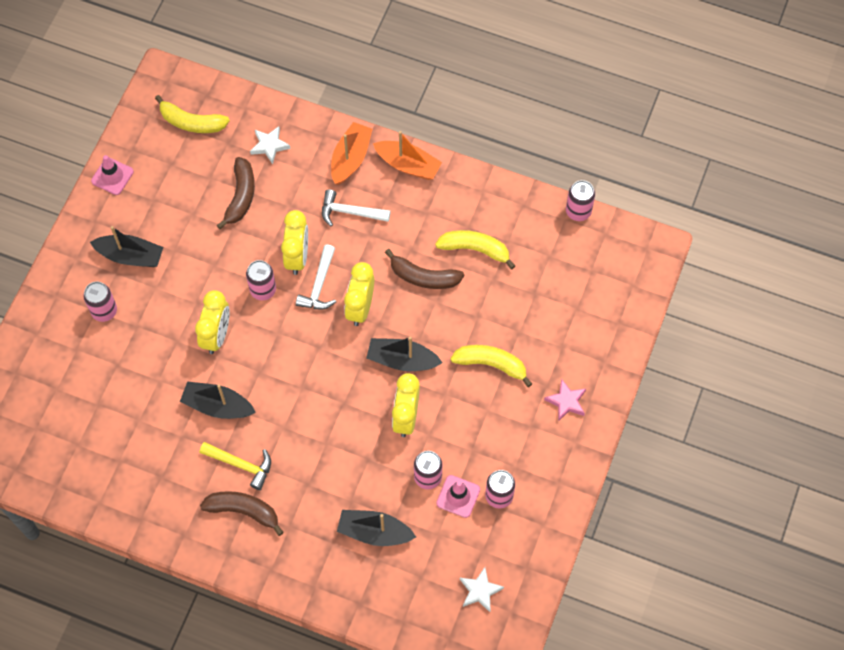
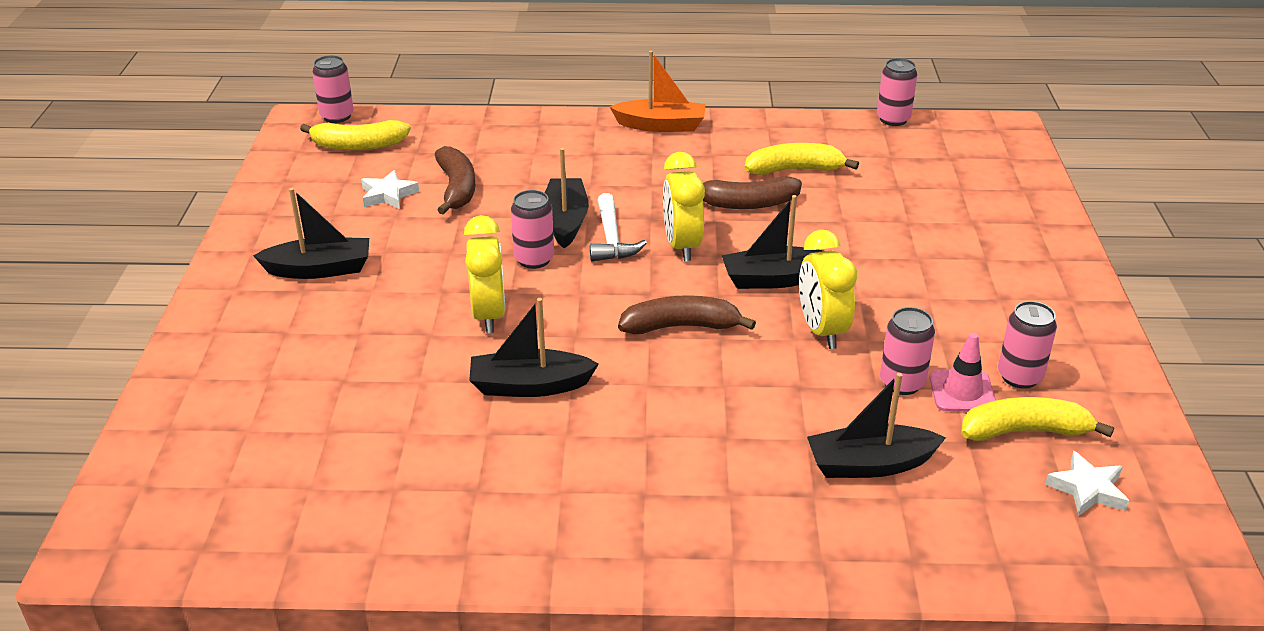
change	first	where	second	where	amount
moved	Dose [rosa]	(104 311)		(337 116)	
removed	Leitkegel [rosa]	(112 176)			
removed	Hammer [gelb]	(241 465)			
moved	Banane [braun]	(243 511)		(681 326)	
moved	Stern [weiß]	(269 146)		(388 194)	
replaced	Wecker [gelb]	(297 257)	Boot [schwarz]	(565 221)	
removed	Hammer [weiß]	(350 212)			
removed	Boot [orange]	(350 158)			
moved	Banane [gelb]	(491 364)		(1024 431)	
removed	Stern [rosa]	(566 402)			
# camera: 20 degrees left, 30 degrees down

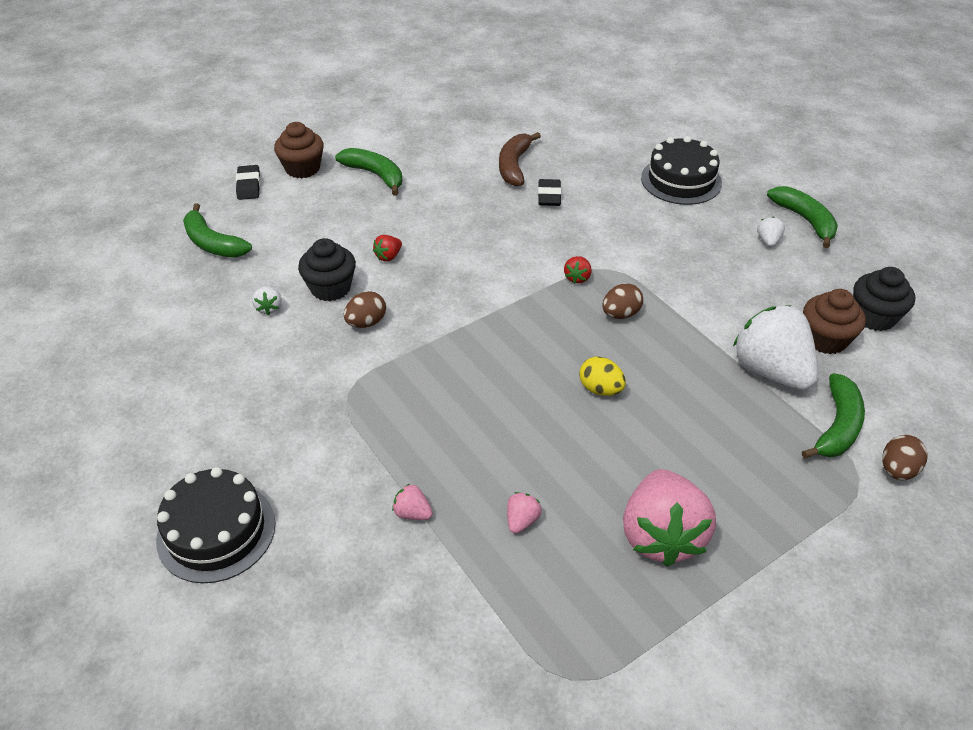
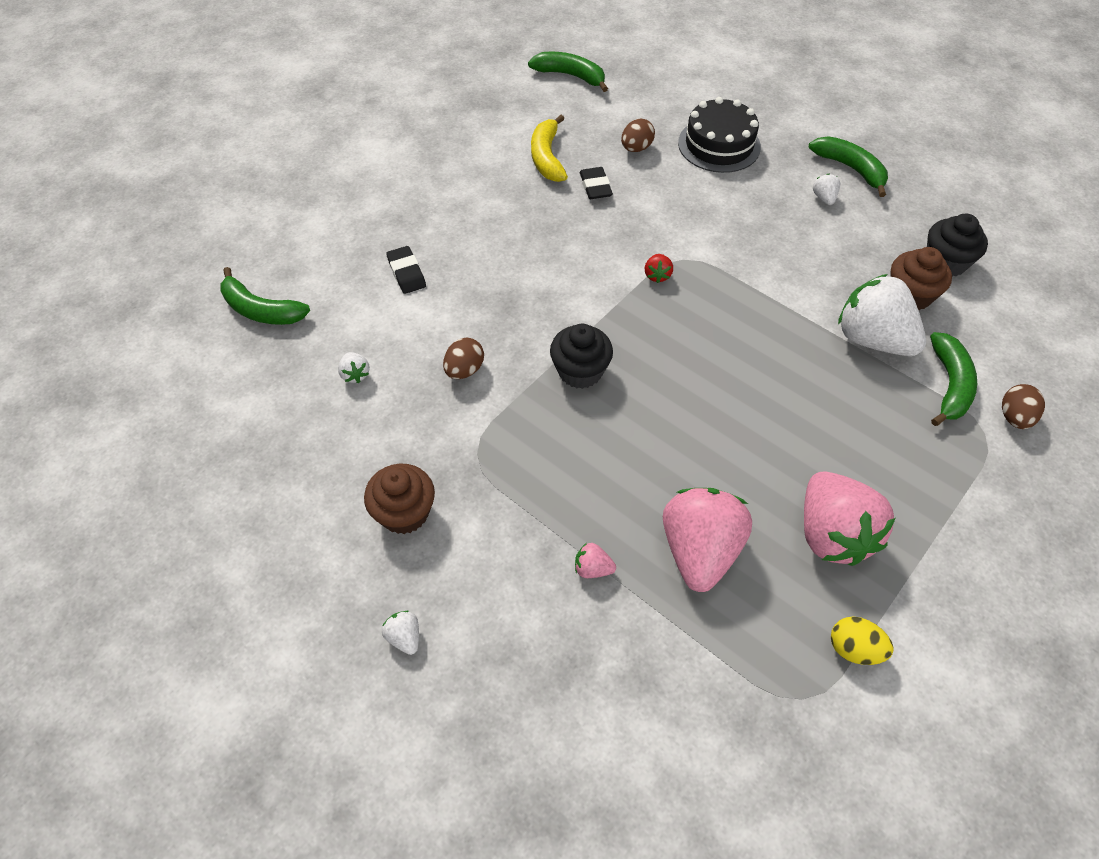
change	first	where	second	where	amount
replaced	Kuchen [schwarz]	(216 531)	Erdbeere [weiß]	(404 637)	
moved	Radiergummi [schwarz]	(249 185)		(406 273)	
moved	Muffin [braun]	(302 168)		(404 512)	
moved	Muffin [schwarz]	(330 288)		(580 371)	
moved	Banane [grün]	(375 175)		(570 76)	
removed	Erdbeere [rot]	(388 256)			
recoloured	Banane [braun]	(514 166)	Banane [gelb]	(547 157)	
resized	Erdbeere [rosa]	(522 520)		(699 551)	x2.45
moved	Ei [gelb]	(600 389)		(854 649)	
moved	Ei [braun]	(620 314)		(636 148)	
# camera: 15 degrees left, 10 degrees up

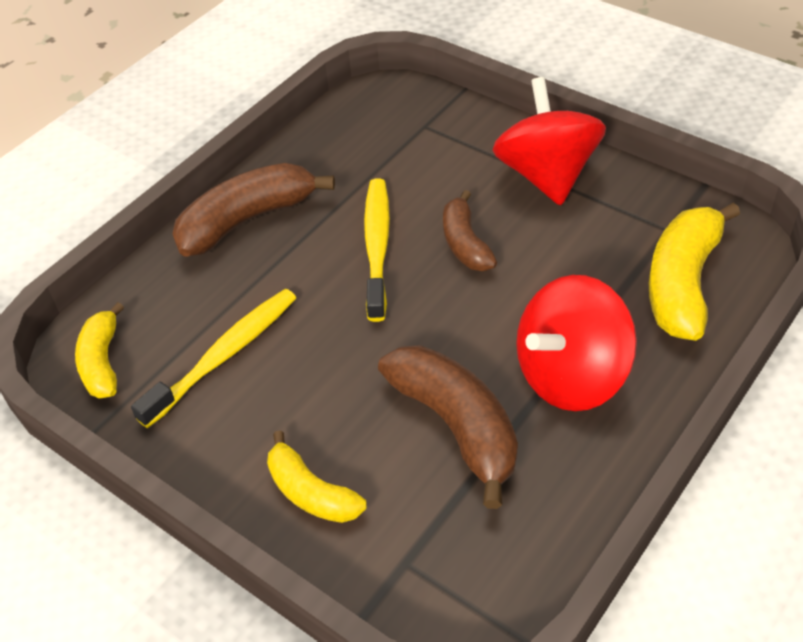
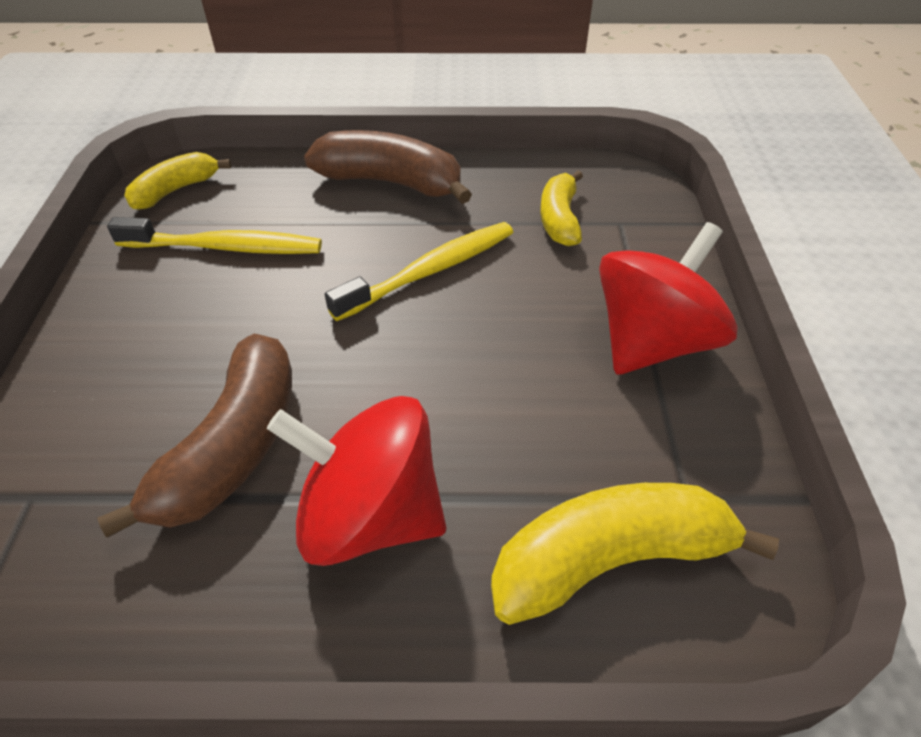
change	first	where	second	where	amount
moved	Banane [gelb]	(311 492)		(559 219)	
removed	Banane [braun]	(465 243)			
# camera: 50 degrees right, 0 degrees up

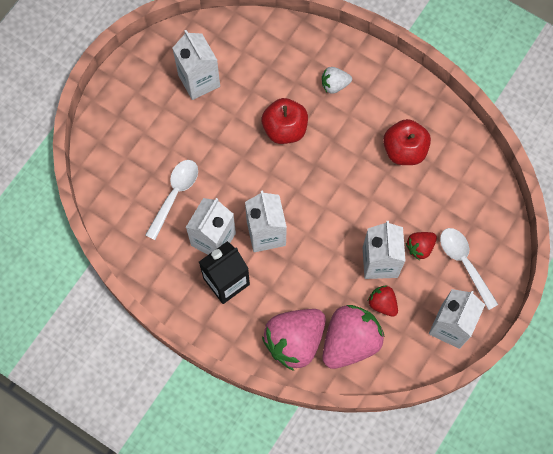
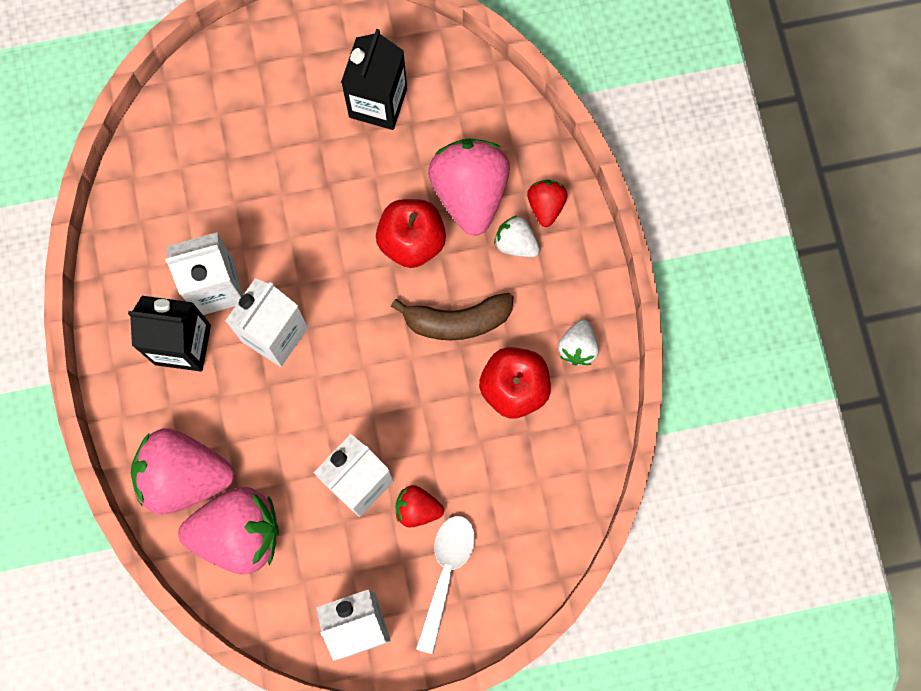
change	first	where	second	where	amount
removed	Löffel [weiß]	(175 194)			
recoloured	Getränkekarton [weiß]	(199 80)	Getränkekarton [schwarz]	(378 103)	
moved	Erdbeere [rot]	(382 303)		(545 206)	
added			Banane [braun]	(457 321)	
added			Erdbeere [rosa]	(470 193)	
added			Erdbeere [weiß]	(577 347)	
# camera: 45 degrees right, 5 degrees up

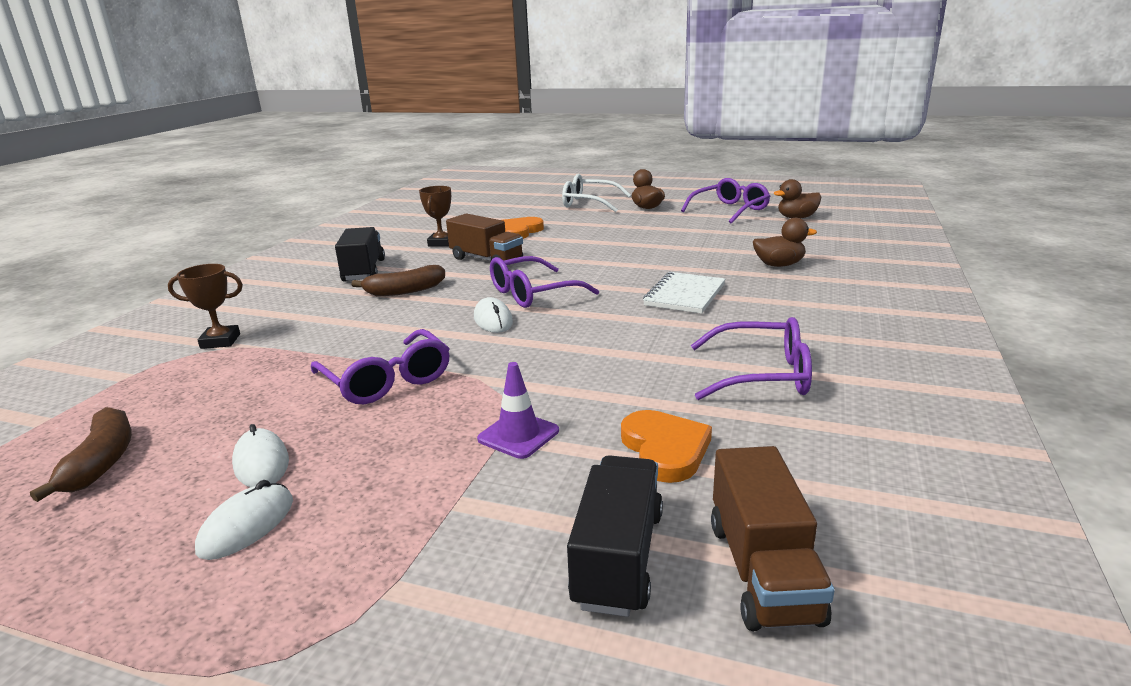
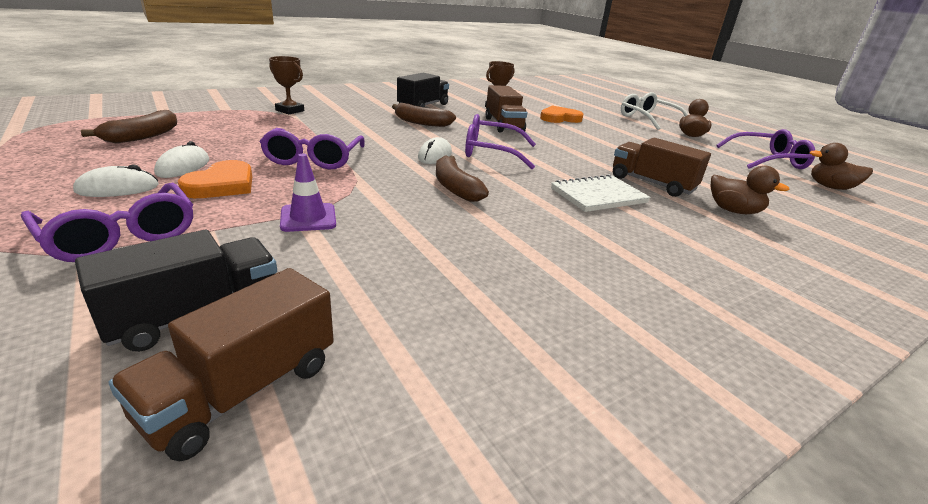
change	first	where	second	where	amount
moved	Herz [orange]	(665 449)		(222 185)	
moved	Brille [lila]	(762 375)		(121 235)	
added			Banane [braun]	(455 187)	
added			Lastwagen [braun]	(652 183)	
# camera: 35 degrees right, 5 degrees up

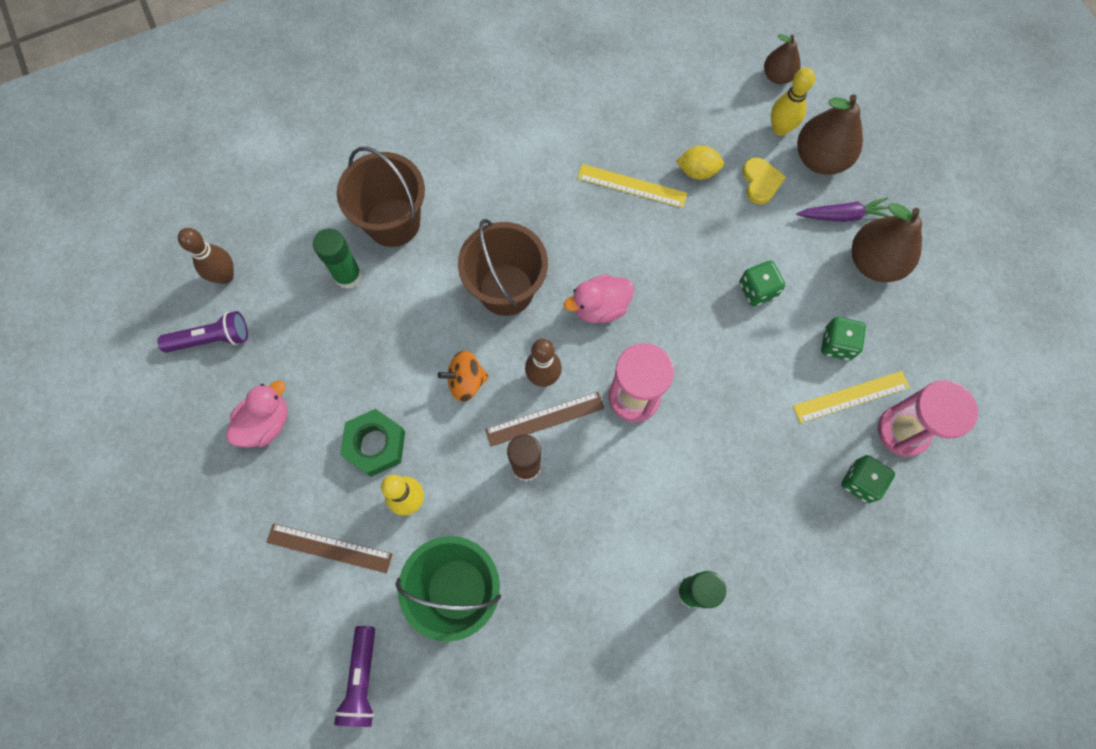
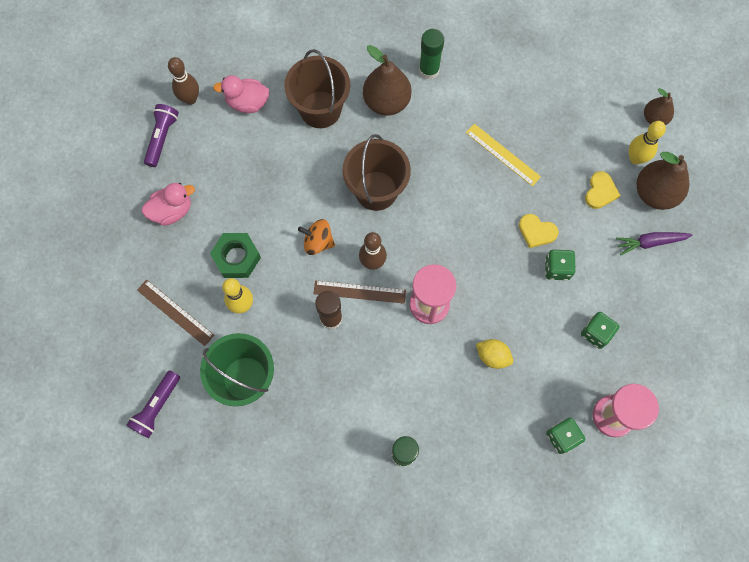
change	first	where	second	where	amount
turned	Taschenlampe [lila]	(211 339)		(162 138)	90 degrees counterclockwise
moved	Klebestift [grün]	(348 276)		(429 70)	
moved	Ente [rosa]	(599 307)		(247 103)	
moved	Zitrone [gelb]	(697 171)		(492 356)	
removed	Lineal [gelb]	(851 396)			
turned	Karotte [lila]	(843 215)		(650 242)	150 degrees clockwise
moved	Birne [braun]	(874 262)		(386 102)	
added			Herz [gelb]	(536 232)	
# camera: 25 degrees right, 0 degrees up

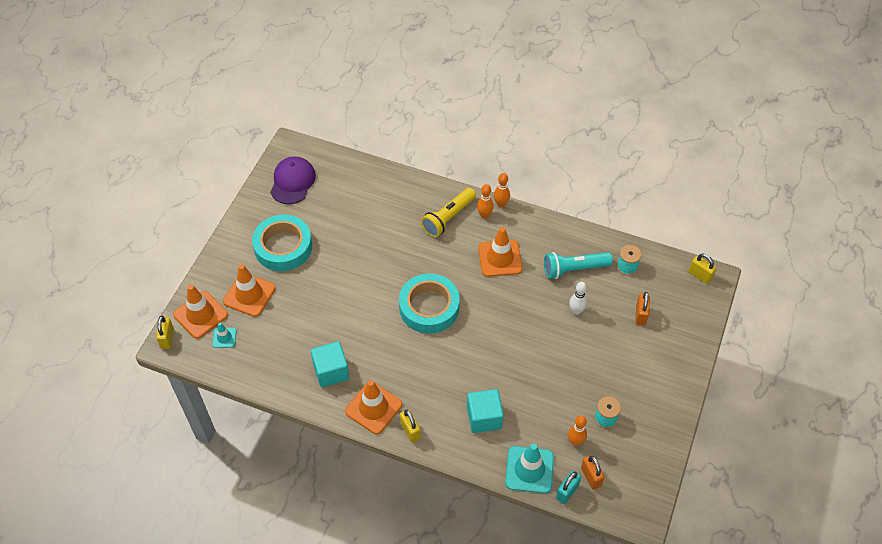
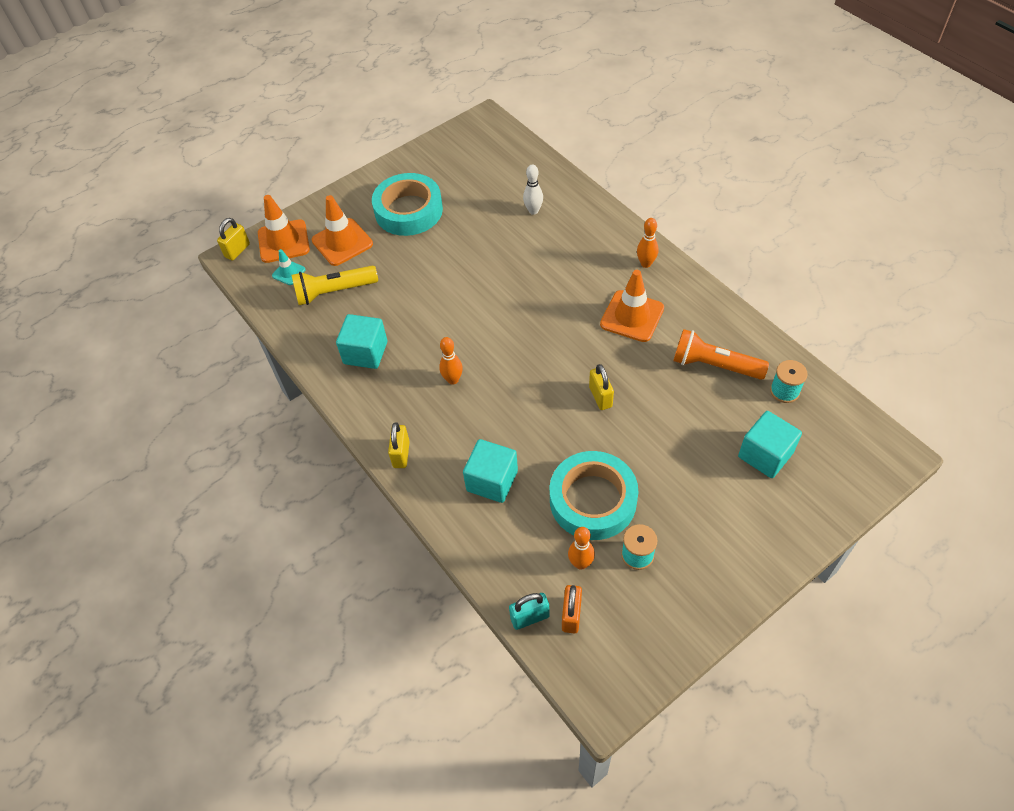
change	first	where	second	where	amount
removed	Kappe [lila]	(292 182)			
removed	Leitkegel [orange]	(373 408)			
moved	Klebeband [türkis]	(429 307)		(592 500)	
moved	Taschenlampe [gelb]	(448 218)		(334 292)	
moved	Bowlingkegel [orange]	(501 204)		(453 380)	
removed	Leitkegel [türkis]	(529 470)			
recoloured	Taschenlampe [türkis]	(574 269)	Taschenlampe [orange]	(714 365)	
moved	Bowlingkegel [weiß]	(576 311)		(533 211)	
replaced	Vorhängeschloss [orange]	(640 315)	Kubus [türkis]	(765 455)	
moved	Vorhängeschloss [gelb]	(700 275)		(600 397)	
# camera: 35 degrees right, 0 degrees up

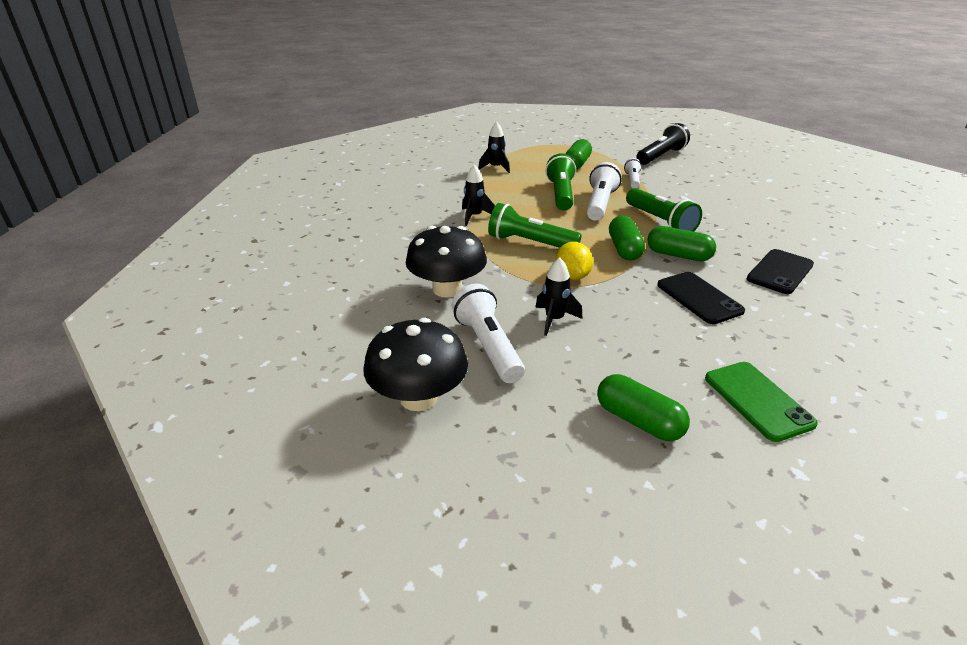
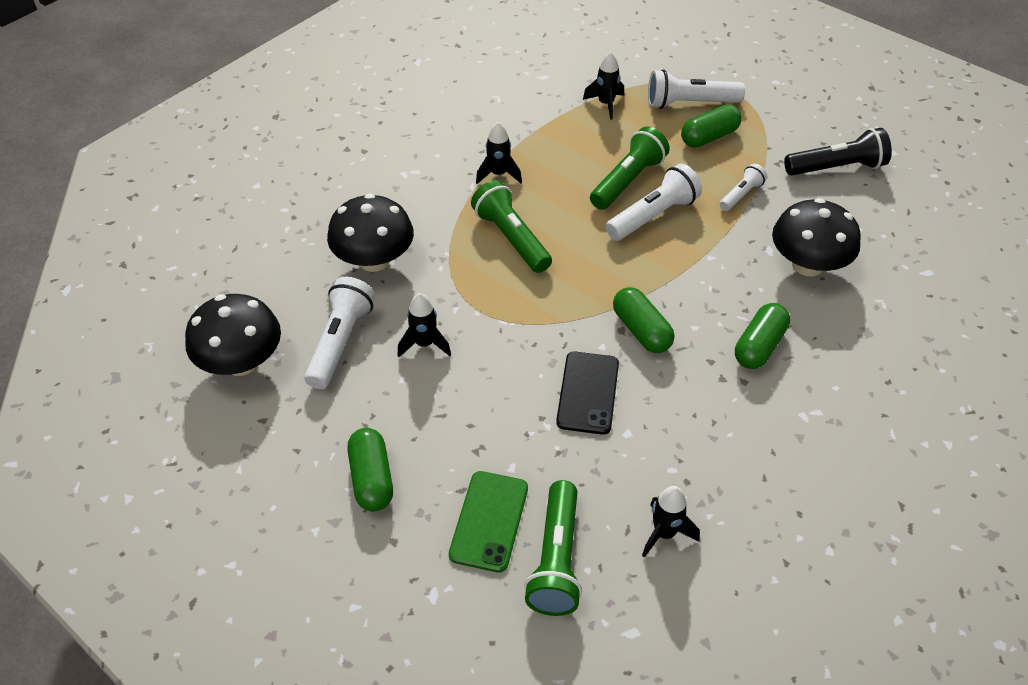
change	first	where	second	where	amount
removed	Zitrone [gelb]	(572 276)			
moved	Kapsel [grün]	(624 249)		(759 346)	
moved	Taschenlampe [grün]	(660 222)		(556 560)	
removed	Handy [schwarz]	(780 272)			
added			Rakete [schwarz]	(664 533)	
added			Taschenlampe [weiß]	(689 103)	
added			Pilz [schwarz]	(807 264)	
# camera: 35 degrees right, 15 degrees up

